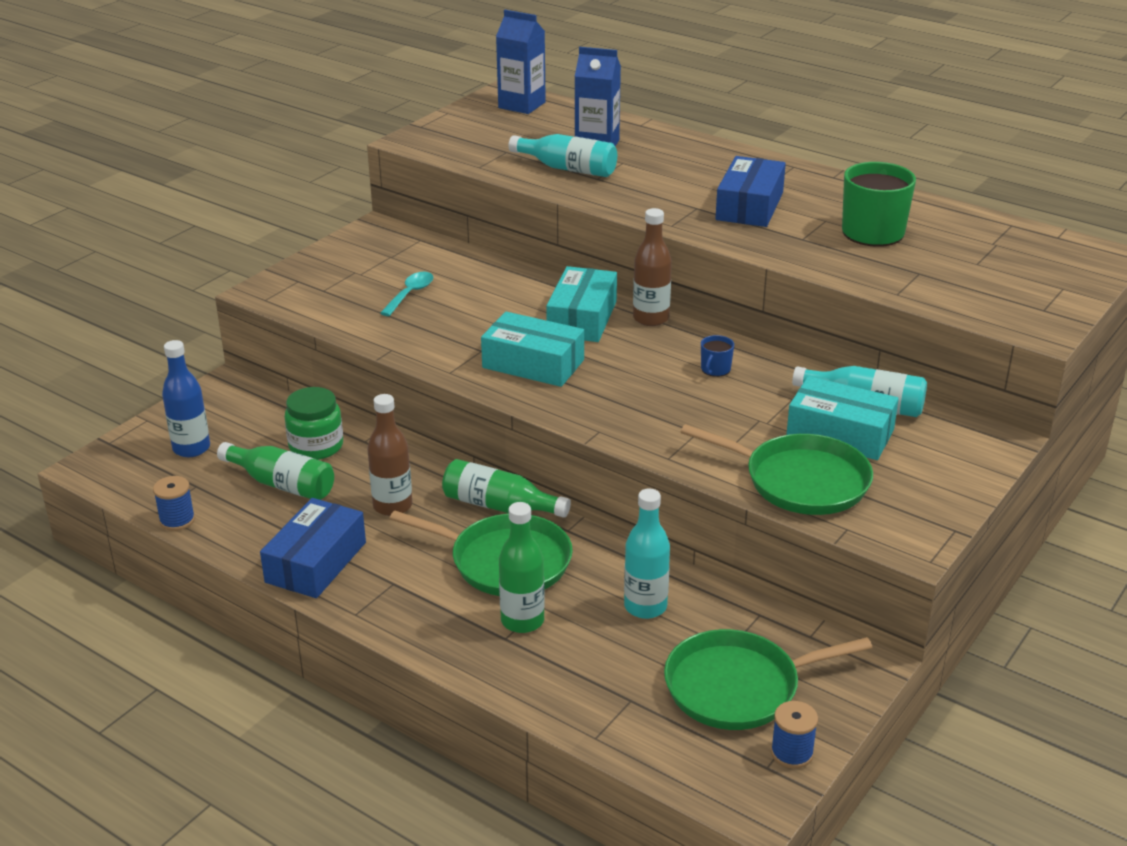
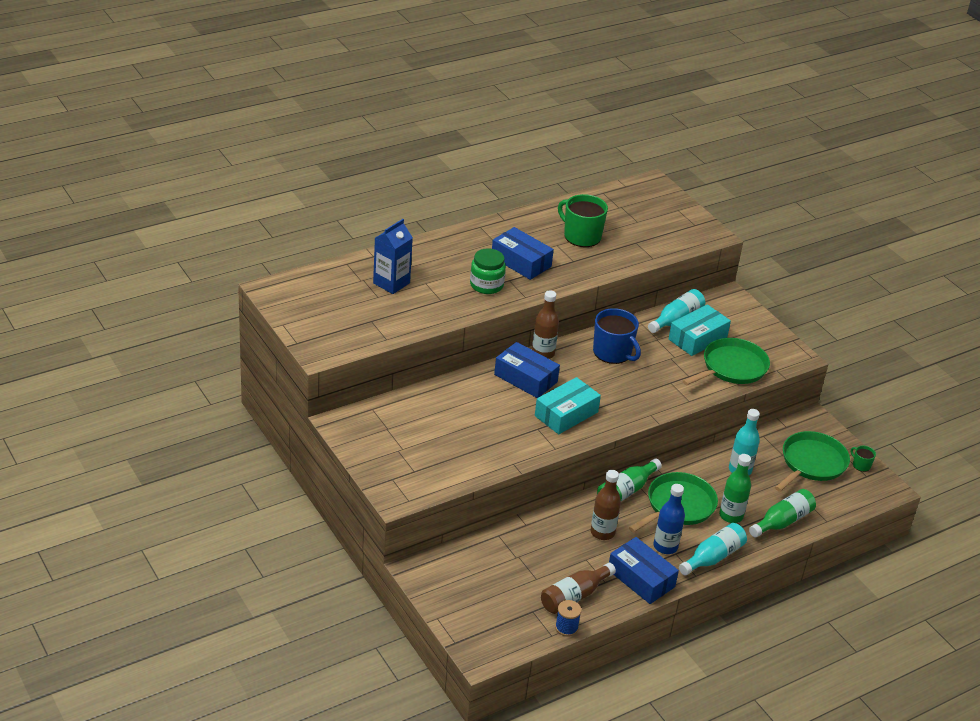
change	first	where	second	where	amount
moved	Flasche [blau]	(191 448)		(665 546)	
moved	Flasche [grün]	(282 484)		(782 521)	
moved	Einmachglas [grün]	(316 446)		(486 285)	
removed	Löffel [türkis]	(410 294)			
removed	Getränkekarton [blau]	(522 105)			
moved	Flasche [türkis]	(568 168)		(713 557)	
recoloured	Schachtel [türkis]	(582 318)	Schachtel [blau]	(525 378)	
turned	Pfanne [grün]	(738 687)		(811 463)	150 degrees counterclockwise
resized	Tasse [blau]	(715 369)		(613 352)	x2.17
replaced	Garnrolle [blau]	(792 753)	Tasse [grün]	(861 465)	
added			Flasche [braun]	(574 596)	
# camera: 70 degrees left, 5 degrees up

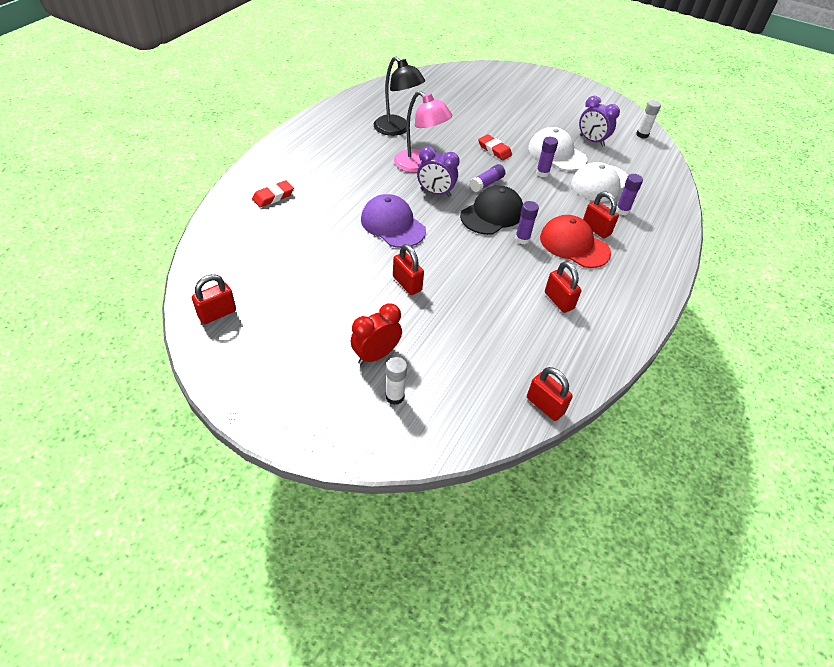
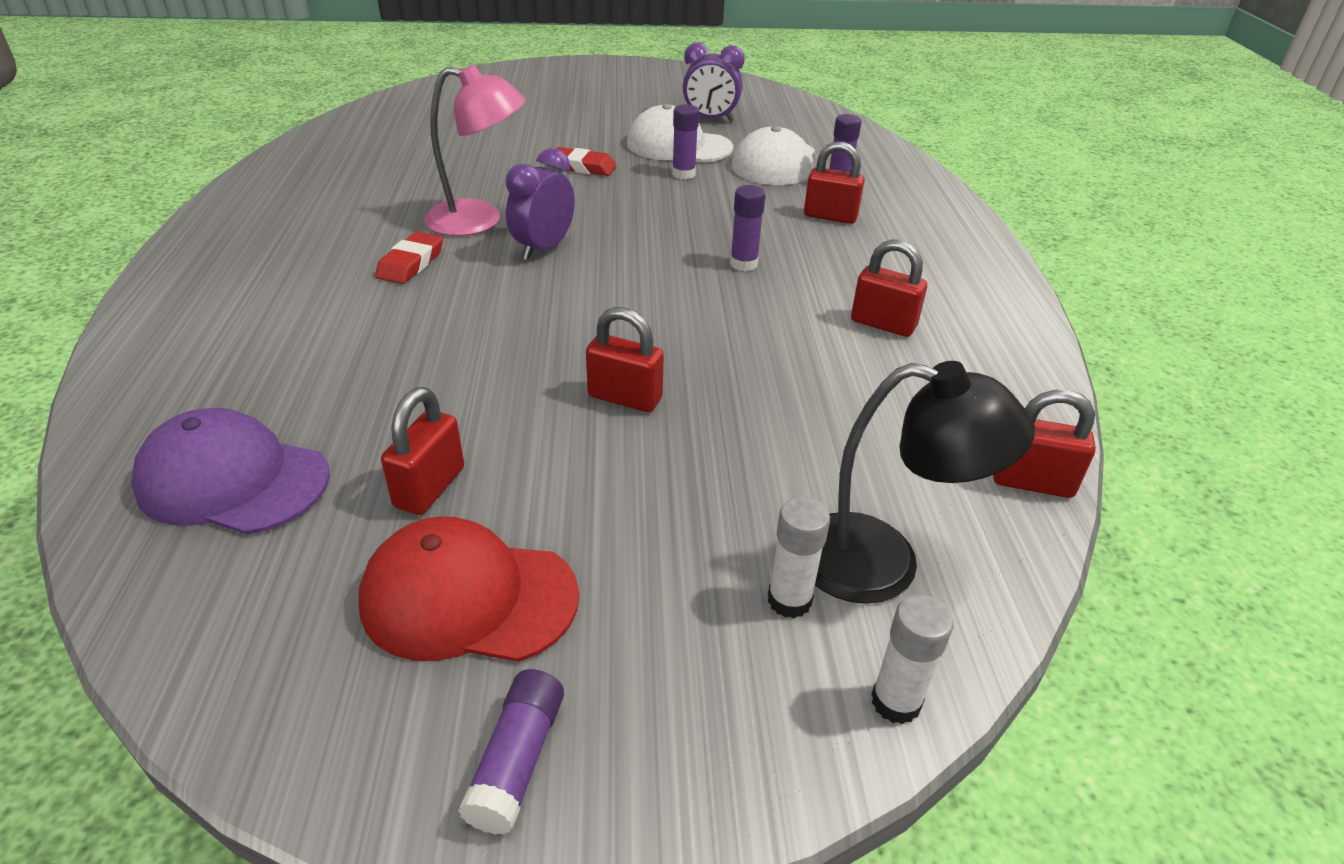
change	first	where	second	where	amount
moved	Vorhängeschloss [rot]	(217 313)		(430 487)	
moved	Radiergummi [rot]	(273 196)		(411 263)	
removed	Wecker [rot]	(376 355)			
moved	Kappe [lila]	(393 225)		(233 480)	
moved	Lampe [schwarz]	(397 129)		(883 563)	
turned	Wecker [lila]	(435 193)		(544 249)	135 degrees clockwise
removed	Kappe [schwarz]	(492 214)			
moved	Klebestift [lila]	(486 183)		(517 760)	
moved	Kappe [rot]	(574 245)		(468 597)	
moved	Klebestift [weiß]	(642 135)		(895 702)	
# camera: 30 degrees left, 10 degrees down

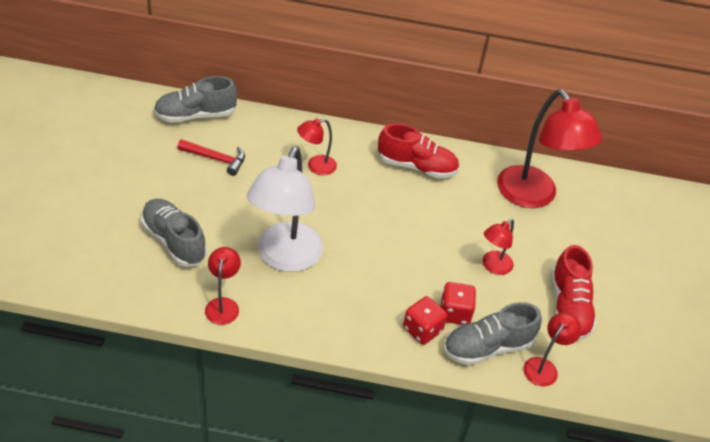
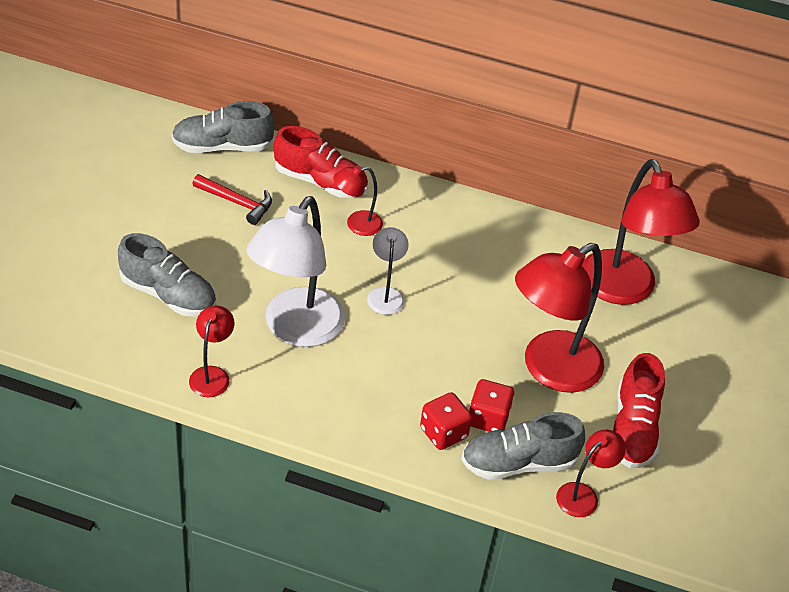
change	first	where	second	where	amount
turned	Schuh [grau]	(174 241)		(168 294)	150 degrees clockwise
moved	Schuh [rot]	(416 166)		(320 181)	
resized	Lampe [rot]	(493 266)		(549 369)	x2.07
added			Lampe [weiß]	(385 294)	
# camera: 10 degrees right, 0 degrees up

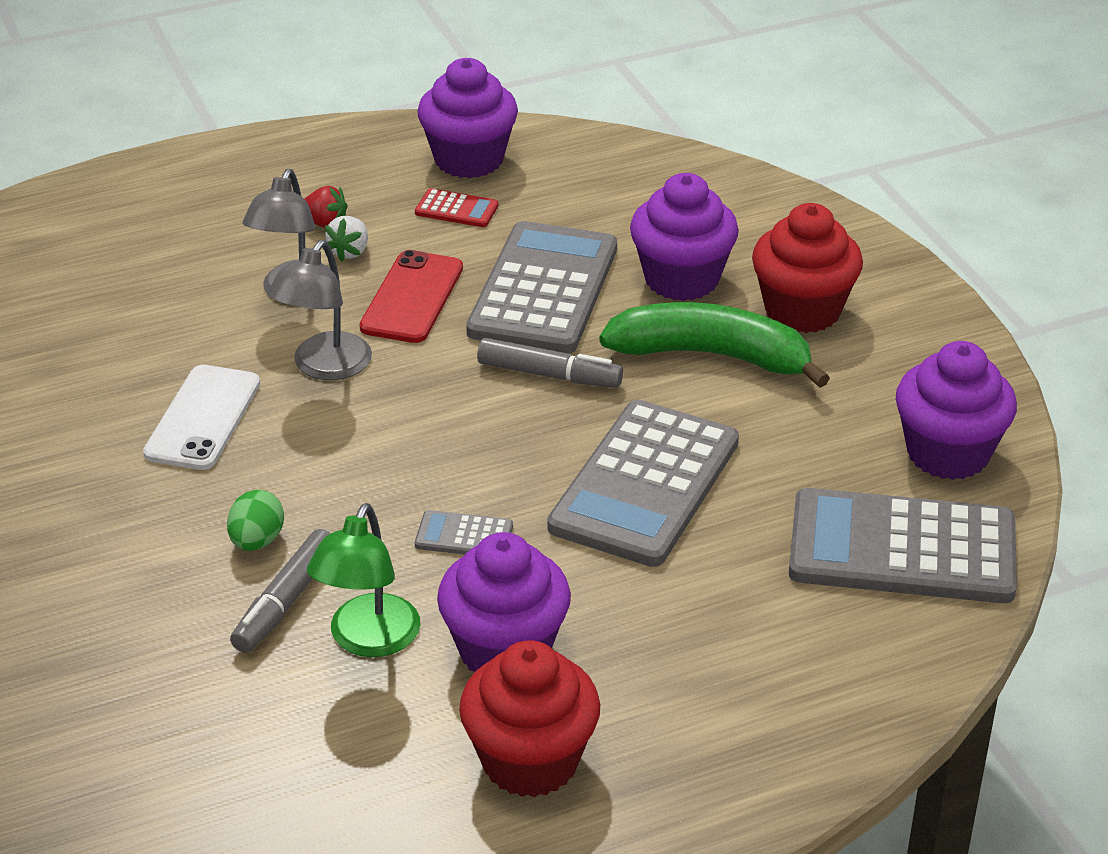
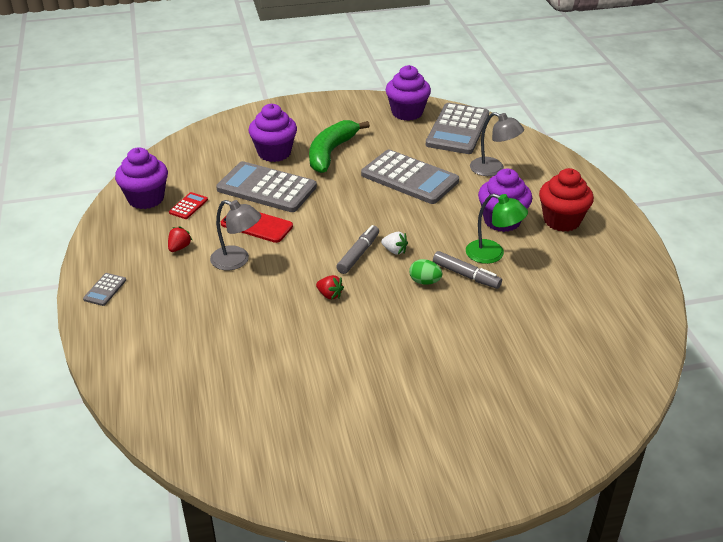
change	first	where	second	where	amount
replaced	Handy [weiß]	(203 418)	Erdbeere [rot]	(330 295)	
moved	Lampe [grau]	(324 367)		(493 169)	
moved	Erdbeere [weiß]	(350 252)		(394 251)	
moved	Taschenrechner [grau]	(464 536)		(105 290)	
moved	Filzstift [grau]	(549 375)		(358 254)	
removed	Muffin [rot]	(802 310)			
# camera: 80 degrees left, 0 degrees up

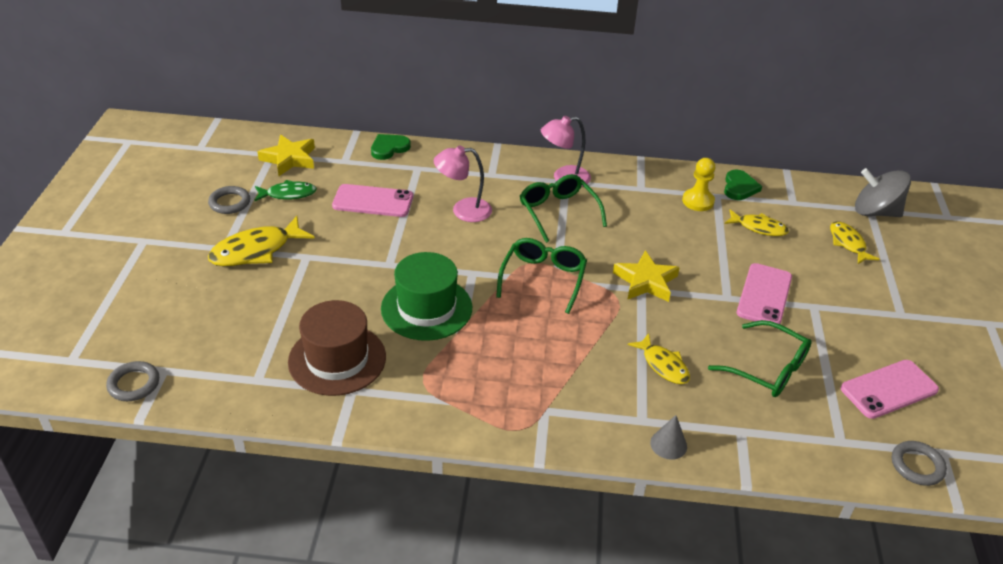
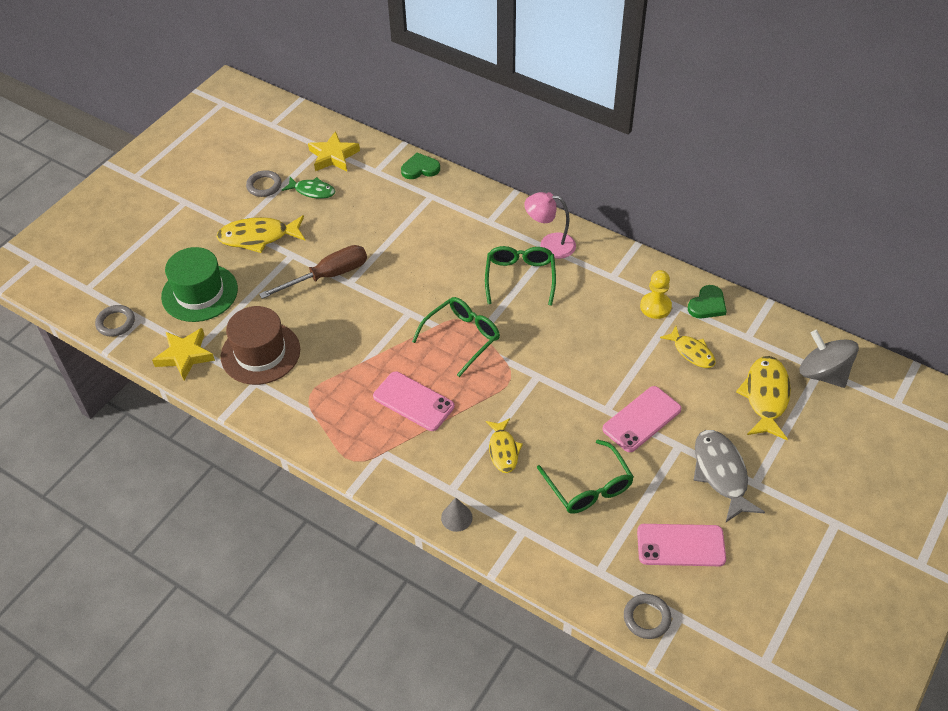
change	first	where	second	where	amount
moved	Handy [rosa]	(373 201)		(413 401)	
moved	Hut [grün]	(426 308)		(199 293)	
removed	Lampe [rosa]	(463 210)			
moved	Stern [gelb]	(646 281)		(185 356)	
resized	Fisch [gelb]	(848 243)		(765 396)	x1.58
added			Schraubenzieher [braun]	(328 276)	
added			Fisch [grau]	(721 473)	
# camera: 30 degrees right, 10 degrees up

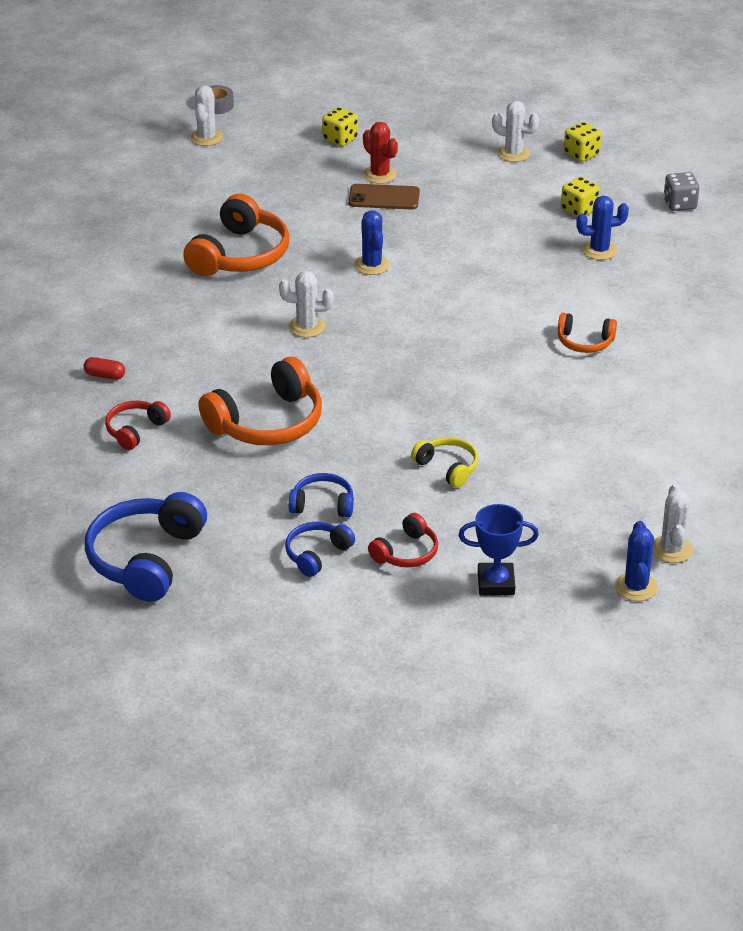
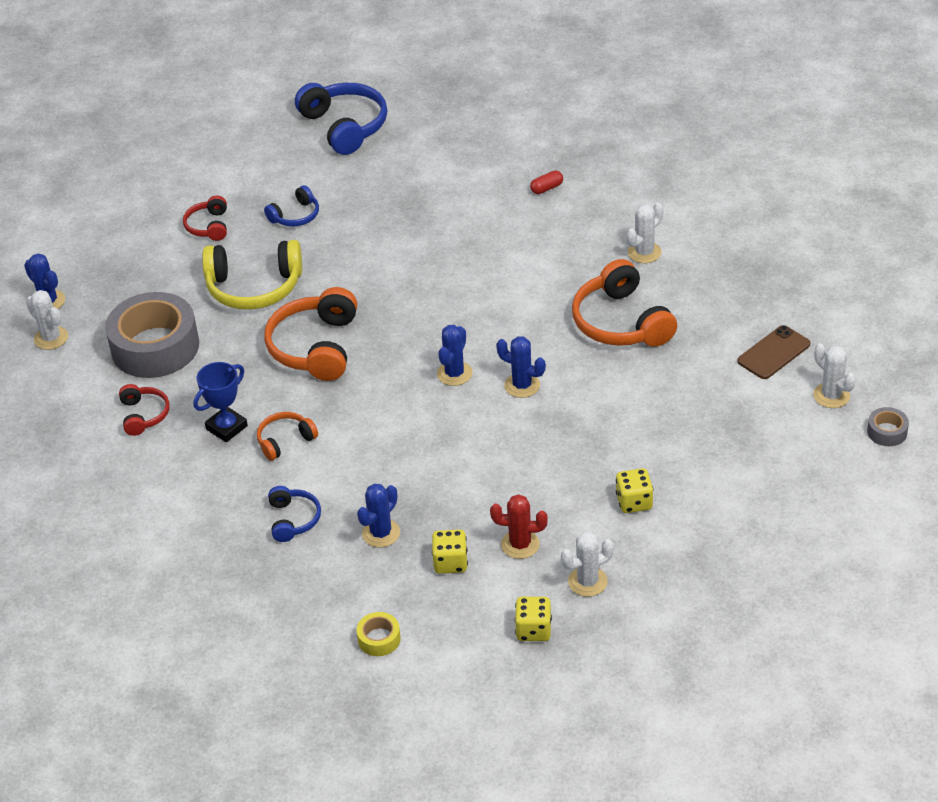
change	first	where	second	where	amount
moved	Kopfhörer [rot]	(135 430)		(144 415)	
moved	Kopfhörer [orange]	(267 423)		(315 347)	
moved	Kaktus [weiß]	(307 327)		(644 252)	
moved	Kopfhörer [blau]	(316 554)		(293 519)	
moved	Spielwürfel [gelb]	(340 139)		(634 502)	
moved	Handy [braun]	(384 197)		(773 353)	
moved	Kaktus [rot]	(380 175)		(520 544)	
resized	Kopfhörer [gelb]	(447 467)		(254 287)	x1.87
moved	Pokal [blau]	(496 583)		(226 427)	
replaced	Spielwürfel [grau]	(680 204)	Klebeband [gelb]	(379 639)	
added			Klebeband [grau]	(155 347)	
added			Kaktus [blau]	(454 373)	
# camera: 135 degrees right, 5 degrees up

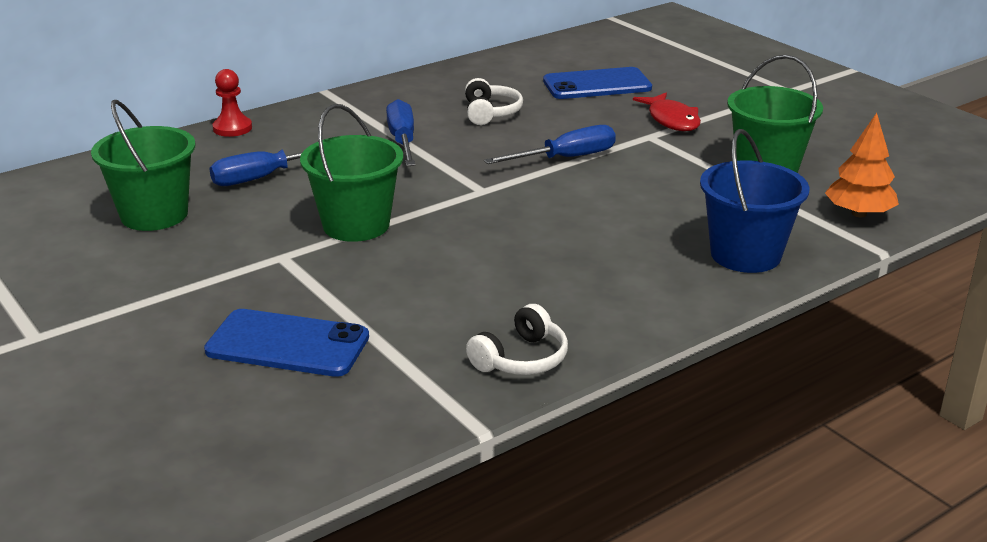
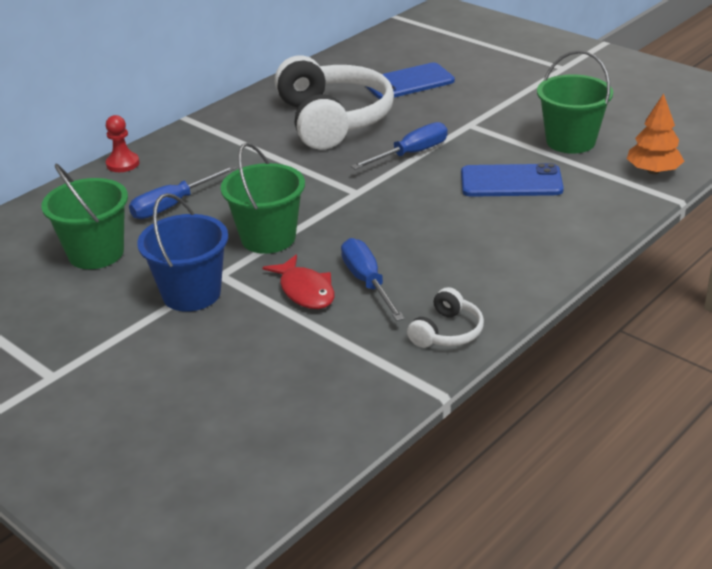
change	first	where	second	where	amount
moved	Handy [blau]	(287 344)		(511 182)	
moved	Schraubenzieher [blau]	(402 141)		(367 282)	
resized	Kopfhörer [weiß]	(490 113)		(333 120)	x2.27
moved	Fisch [rot]	(671 120)		(305 291)	
moved	Eimer [blau]	(745 255)		(191 294)	
# camera: 10 degrees left, 5 degrees up

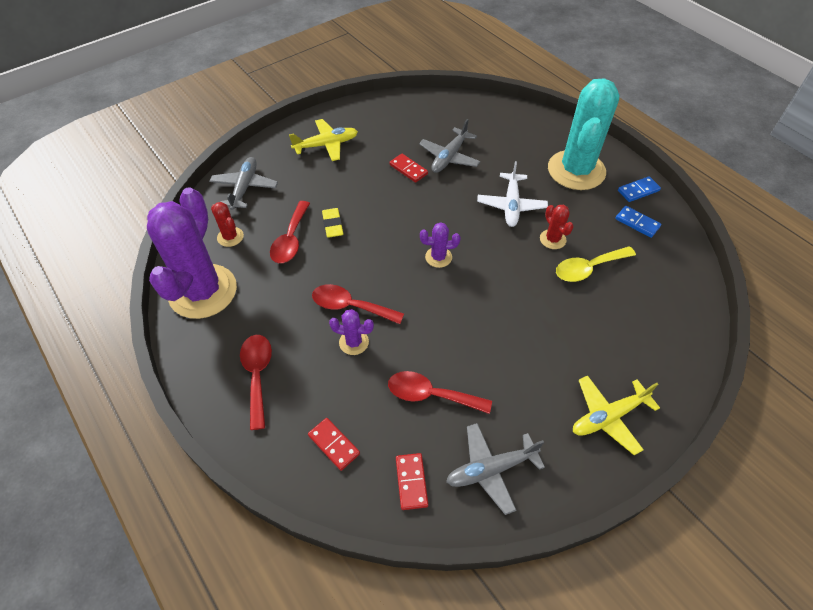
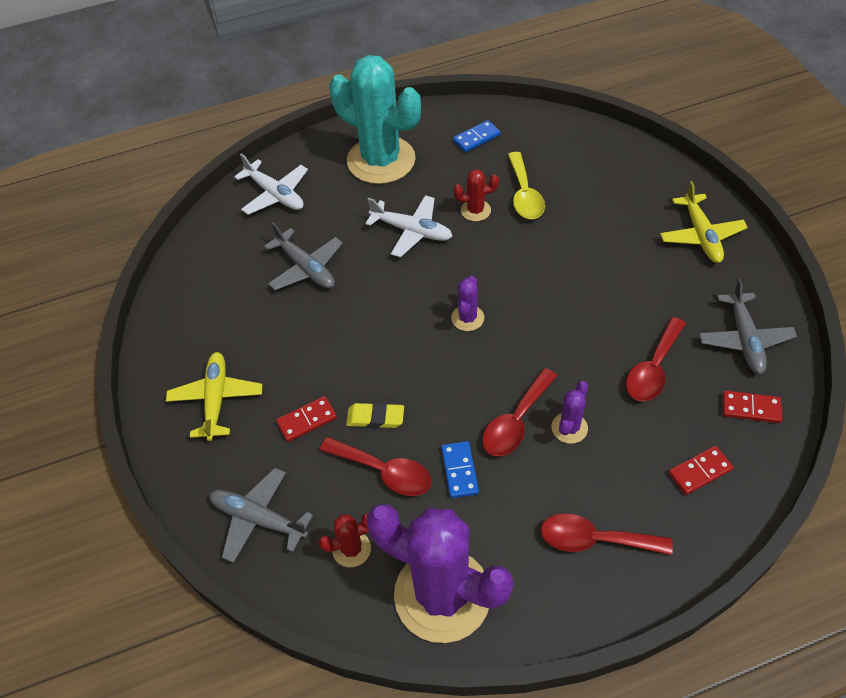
change	first	where	second	where	amount
moved	Dominostein [rot]	(408 169)		(307 420)	
moved	Dominostein [blau]	(638 191)		(459 471)	
added			Flugzeug [weiß]	(275 194)	
# camera: 70 degrees left, 0 degrees up

